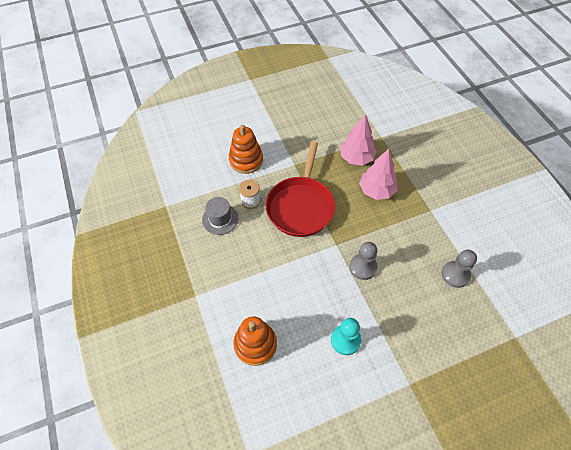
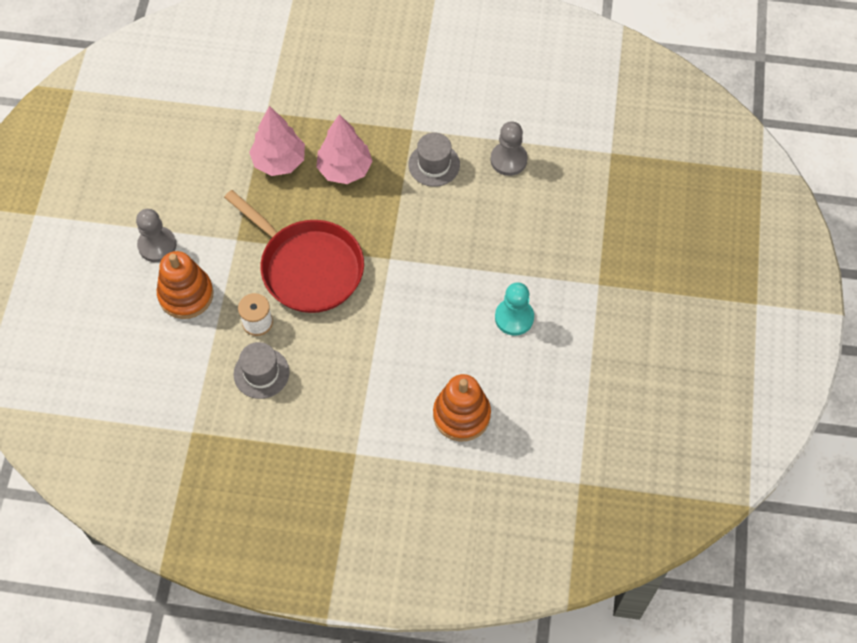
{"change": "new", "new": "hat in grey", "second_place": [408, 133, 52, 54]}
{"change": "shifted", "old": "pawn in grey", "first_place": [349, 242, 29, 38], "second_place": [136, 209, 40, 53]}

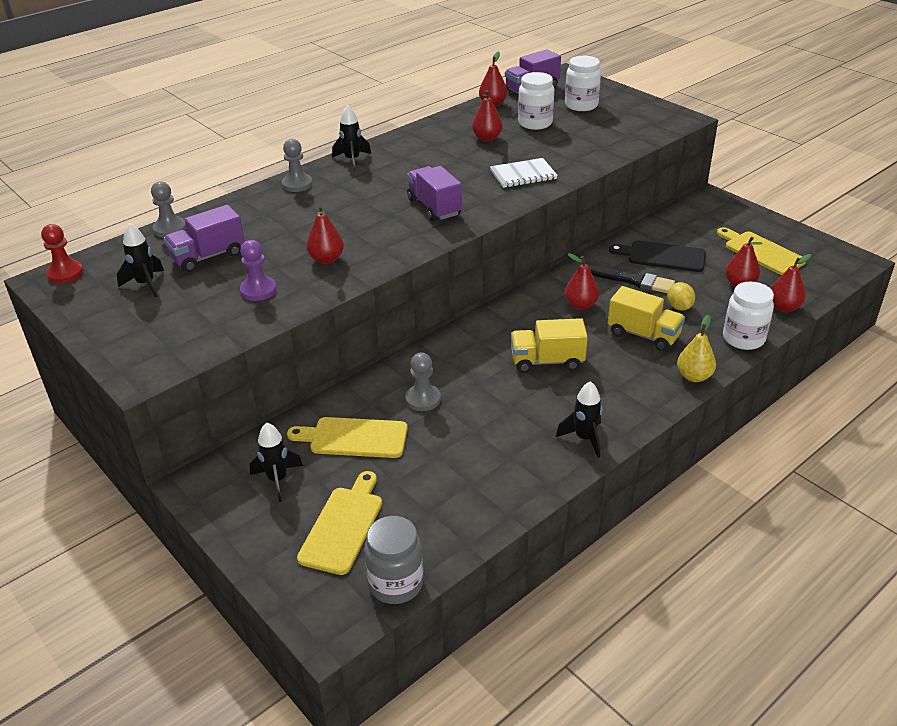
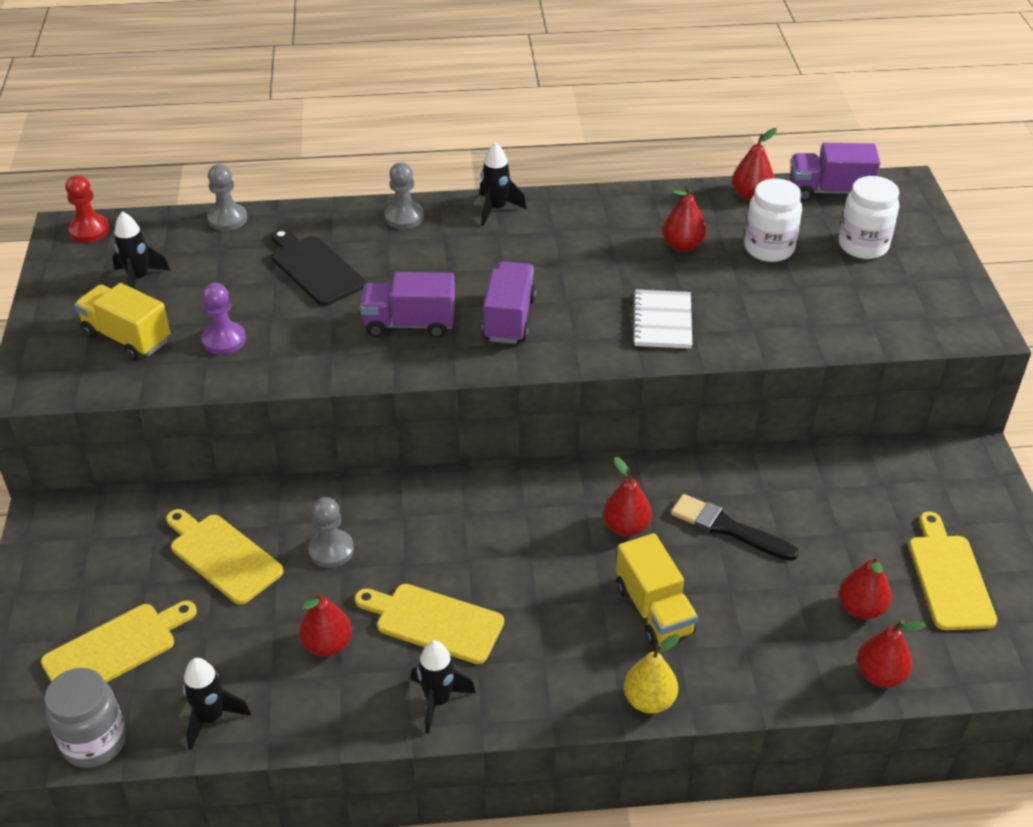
{"change": "gone", "old": "citrus fruit in yellow", "first_place": [667, 282, 28, 28]}
{"change": "gone", "old": "jam jar in snow-white", "first_place": [723, 282, 51, 68]}
{"change": "new", "new": "bread board in yellow", "second_place": [355, 584, 149, 80]}
{"change": "shifted", "old": "truck in violet", "first_place": [164, 205, 81, 67], "second_place": [360, 272, 95, 66]}
{"change": "shifted", "old": "rocket in jet-black", "first_place": [250, 423, 53, 79], "second_place": [183, 658, 68, 92]}
{"change": "shifted", "old": "pear fruit in crimson", "first_place": [306, 205, 38, 59], "second_place": [299, 592, 53, 65]}
{"change": "shifted", "old": "truck in yellow", "first_place": [511, 318, 77, 55], "second_place": [74, 283, 97, 78]}
{"change": "shifted", "old": "bread board in jet-black", "first_place": [609, 240, 97, 32], "second_place": [271, 228, 95, 78]}
{"change": "rotated", "old": "exercise book in snow-white", "first_place": [490, 158, 68, 30], "second_place": [632, 290, 60, 59], "degrees": 75}
{"change": "rotated", "old": "brush in jet-black", "first_place": [588, 265, 87, 28], "second_place": [671, 494, 128, 67], "degrees": 150}

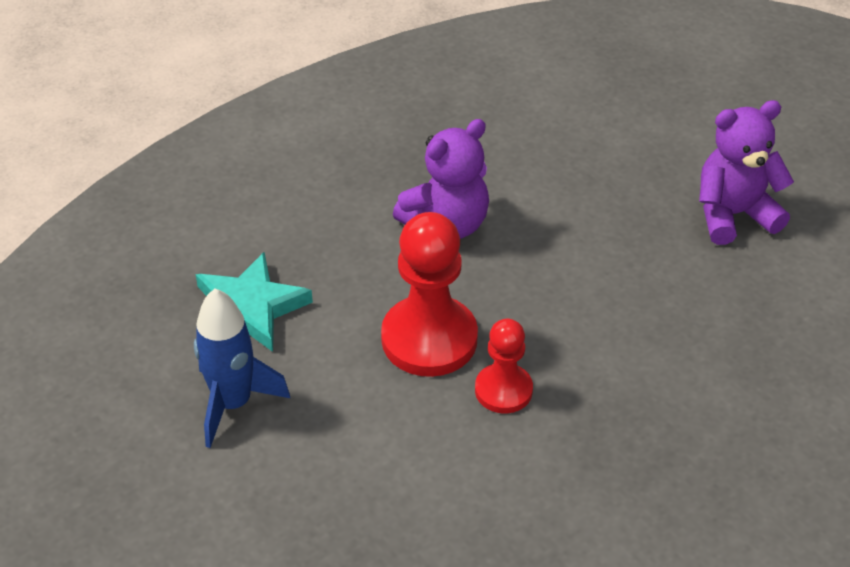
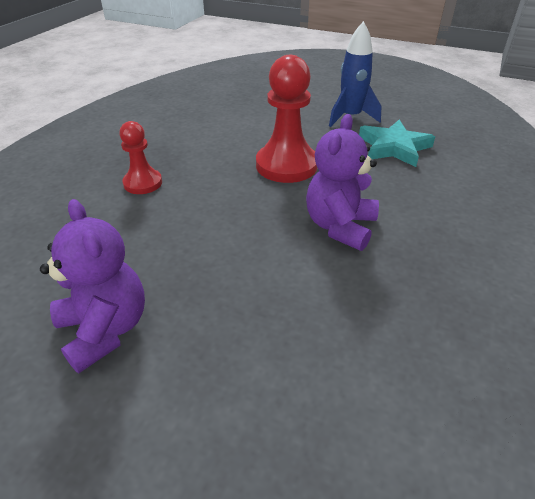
{"change": "shifted", "old": "pawn in crimson", "first_place": [475, 319, 58, 94], "second_place": [119, 121, 43, 73]}
{"change": "rotated", "old": "teddy bear in violet", "first_place": [699, 100, 95, 145], "second_place": [40, 199, 105, 174], "degrees": -75}

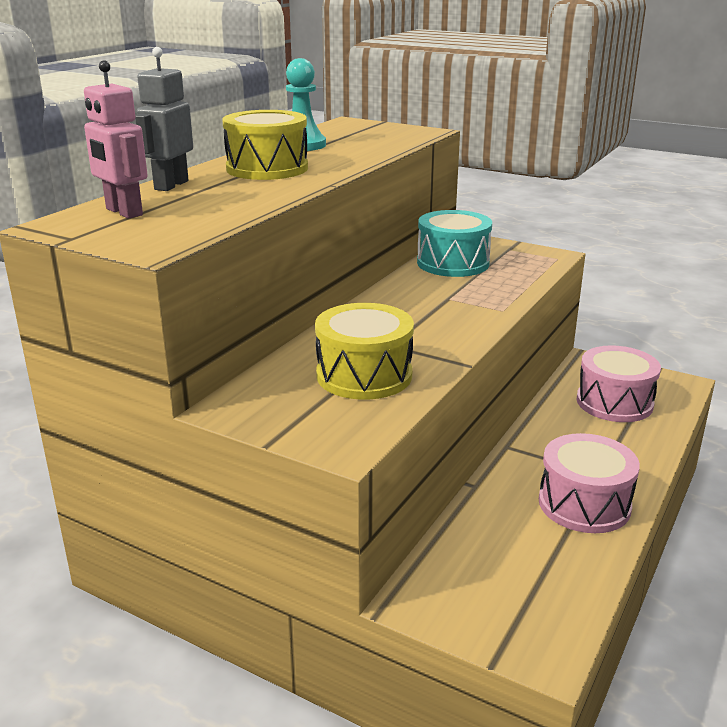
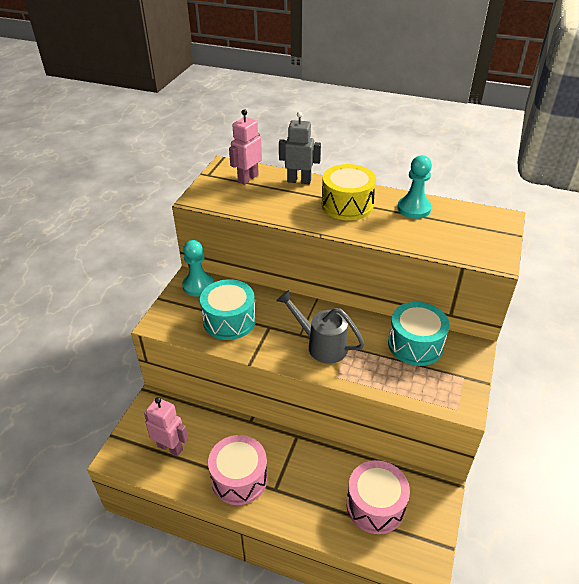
{"change": "new", "new": "toy robot in pink", "second_place": [144, 397, 44, 59]}
{"change": "new", "new": "pawn in turquoise", "second_place": [182, 240, 32, 56]}
{"change": "new", "new": "watering can in grey", "second_place": [276, 290, 89, 73]}
{"change": "repainted", "old": "drum in yellow", "new": "drum in turquoise", "first_place": [315, 303, 99, 97], "second_place": [200, 279, 56, 61]}

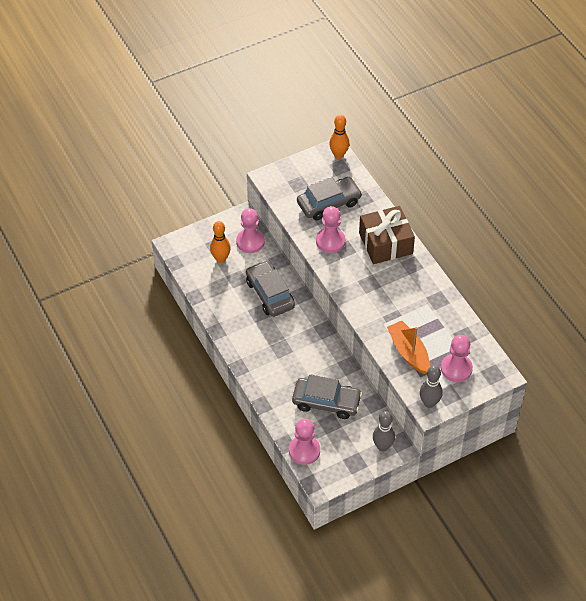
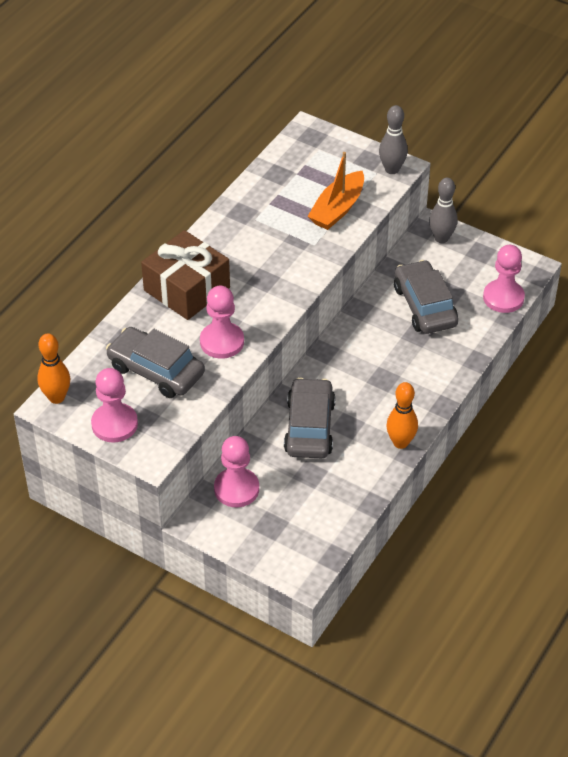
{"change": "shifted", "old": "skittle in orange", "first_place": [210, 221, 21, 42], "second_place": [386, 382, 32, 67]}
{"change": "shifted", "old": "pawn in pink", "first_place": [441, 335, 32, 47], "second_place": [91, 368, 47, 74]}
{"change": "rotated", "old": "toy car in grey", "first_place": [246, 260, 49, 57], "second_place": [284, 377, 52, 81], "degrees": 150}

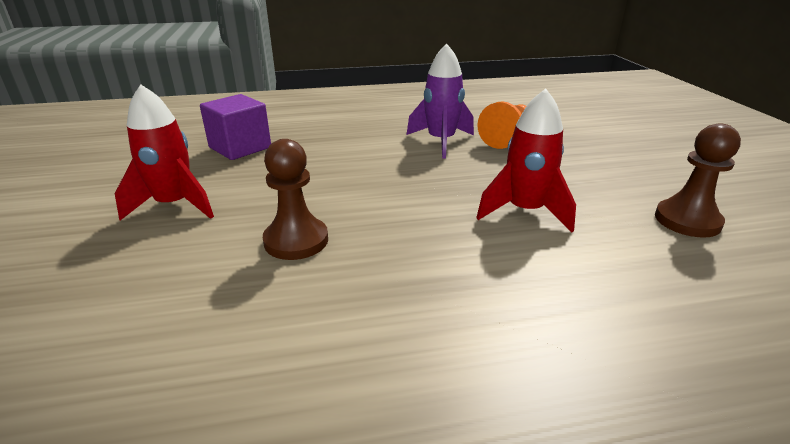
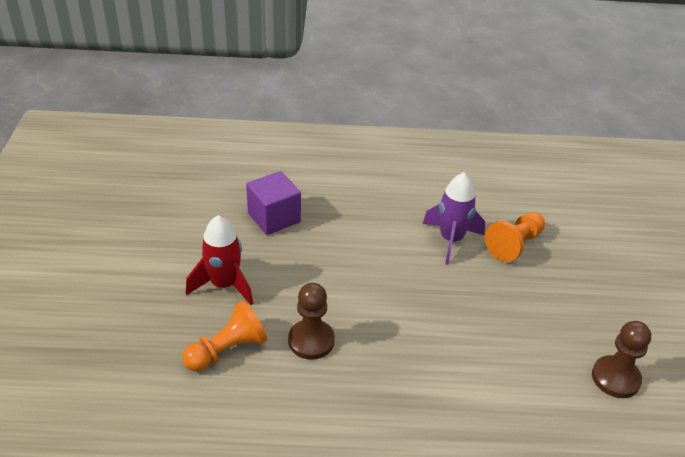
{"change": "gone", "old": "rocket in crimson", "first_place": [476, 88, 100, 145]}
{"change": "new", "new": "pawn in orange", "second_place": [183, 301, 84, 71]}

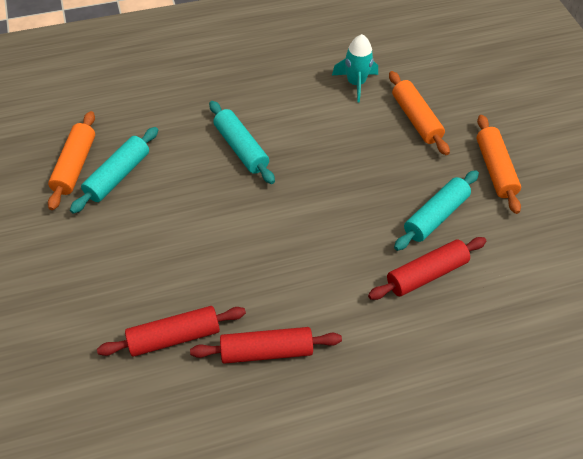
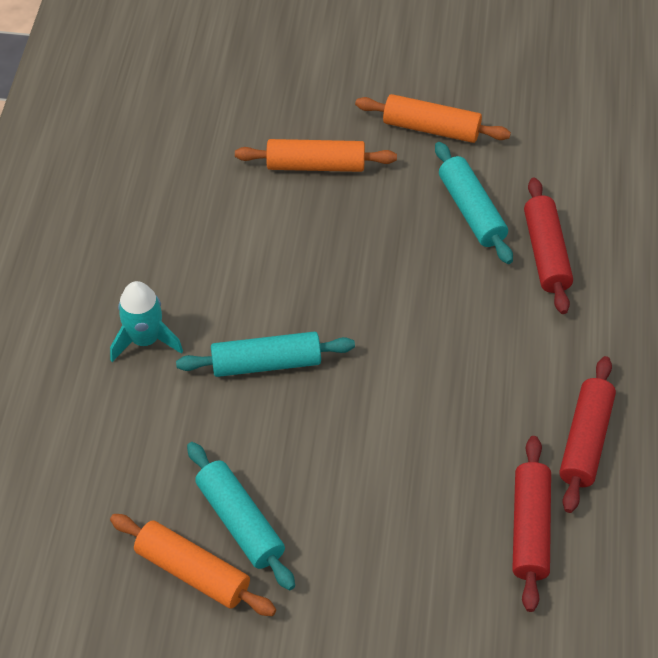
{"change": "shifted", "old": "rocket in turquoise", "first_place": [332, 34, 46, 69], "second_place": [110, 281, 73, 81]}

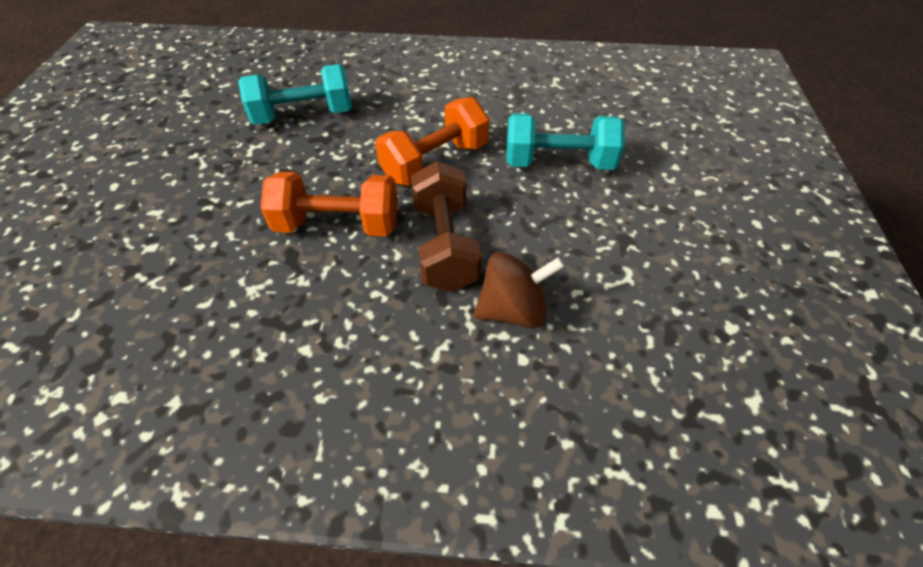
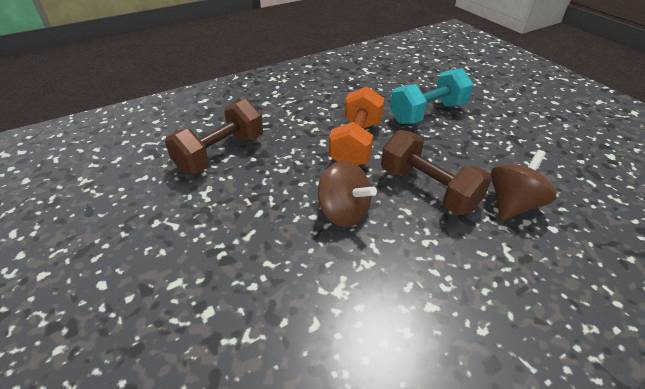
{"change": "swapped", "old": "free weight in orange", "new": "toy top in brown", "first_place": [261, 172, 137, 64], "second_place": [318, 161, 59, 66]}
{"change": "repainted", "old": "free weight in turquoise", "new": "free weight in brown", "first_place": [238, 64, 114, 61], "second_place": [165, 99, 98, 75]}

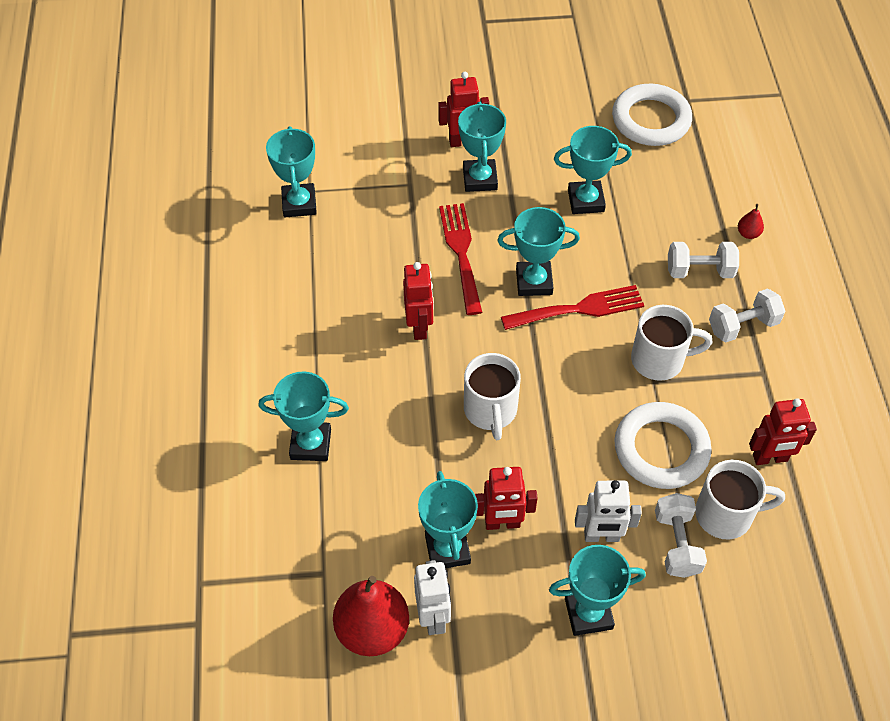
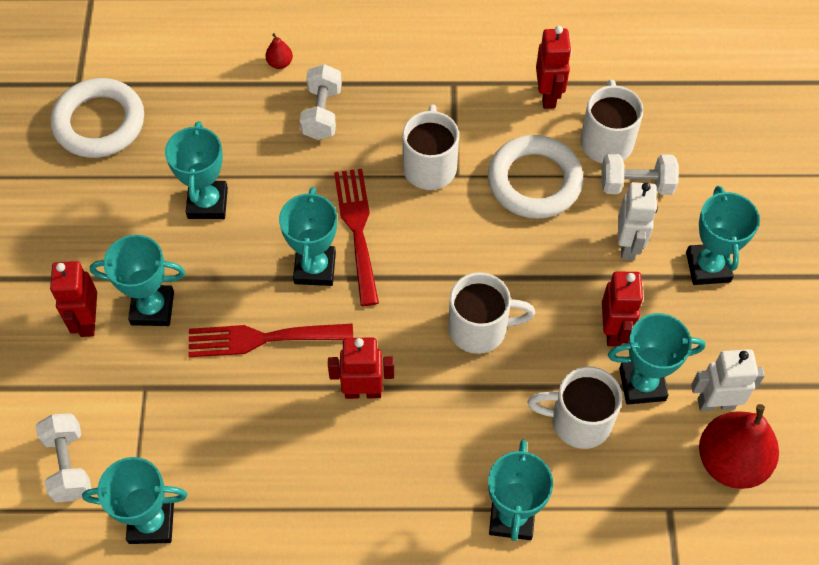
{"change": "new", "new": "tea mug in snow-white", "second_place": [528, 367, 94, 82]}
{"change": "shifted", "old": "free weight in snow-white", "first_place": [709, 288, 76, 54], "second_place": [36, 413, 55, 90]}

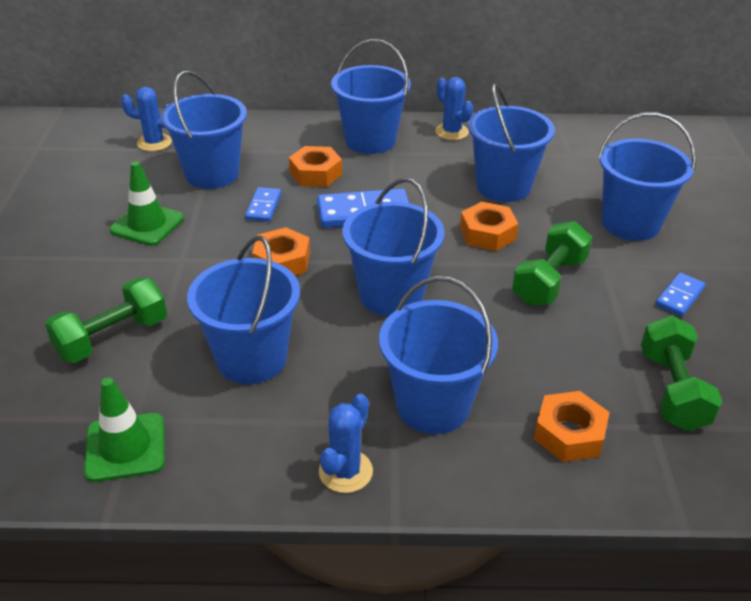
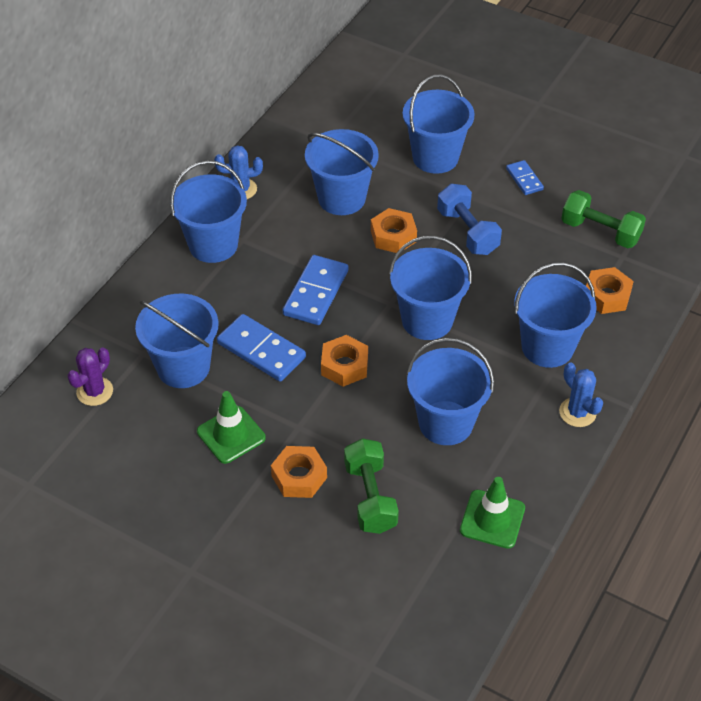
{"change": "shifted", "old": "nut in orange", "first_place": [289, 146, 53, 41], "second_place": [271, 446, 56, 52]}
{"change": "repainted", "old": "cactus in cobalt", "new": "cactus in violet", "first_place": [121, 87, 51, 65], "second_place": [67, 348, 46, 58]}
{"change": "repainted", "old": "free weight in green", "new": "free weight in cobalt", "first_place": [512, 221, 80, 85], "second_place": [437, 184, 65, 71]}
{"change": "scaled", "old": "domino tile in cobalt", "first_place": [245, 187, 37, 35], "second_place": [217, 314, 89, 68], "factor": 1.76}

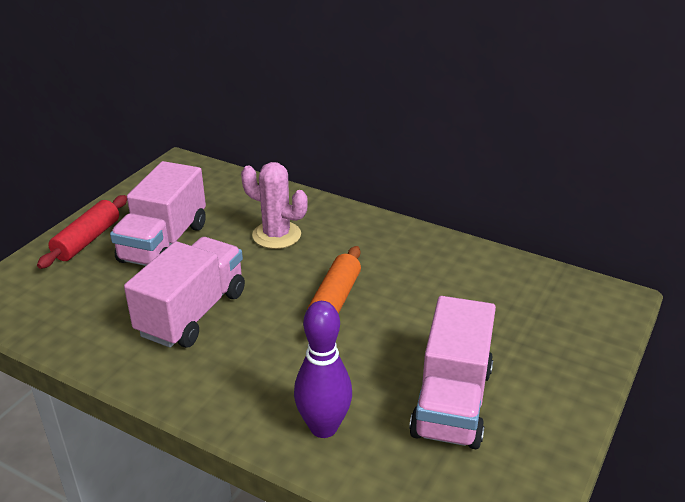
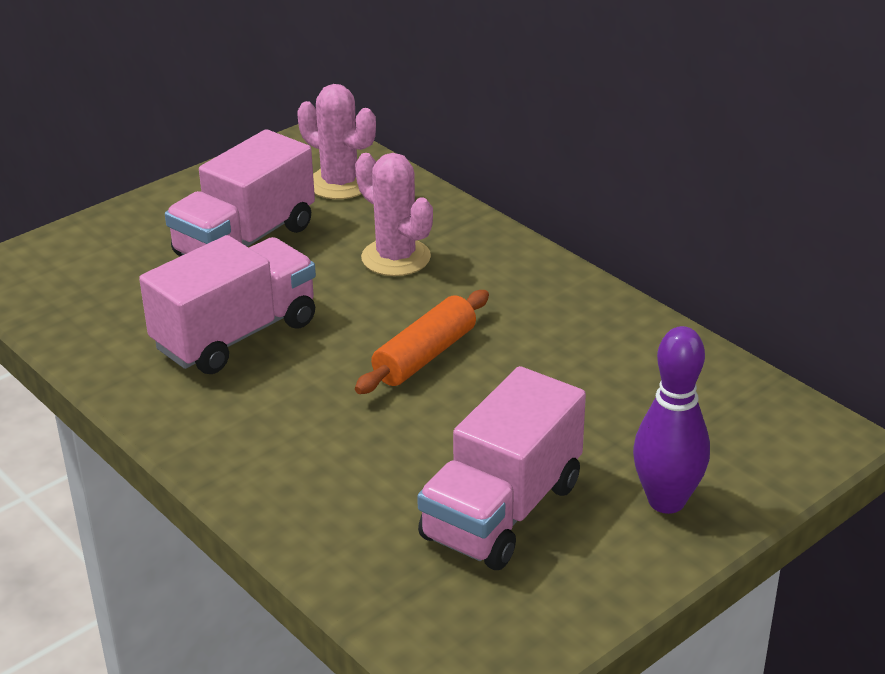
{"change": "gone", "old": "dough roller in crimson", "first_place": [37, 195, 90, 74]}
{"change": "new", "new": "cactus in pink", "second_place": [297, 84, 79, 115]}
{"change": "shifted", "old": "skittle in violet", "first_place": [294, 301, 58, 137], "second_place": [633, 326, 77, 188]}

